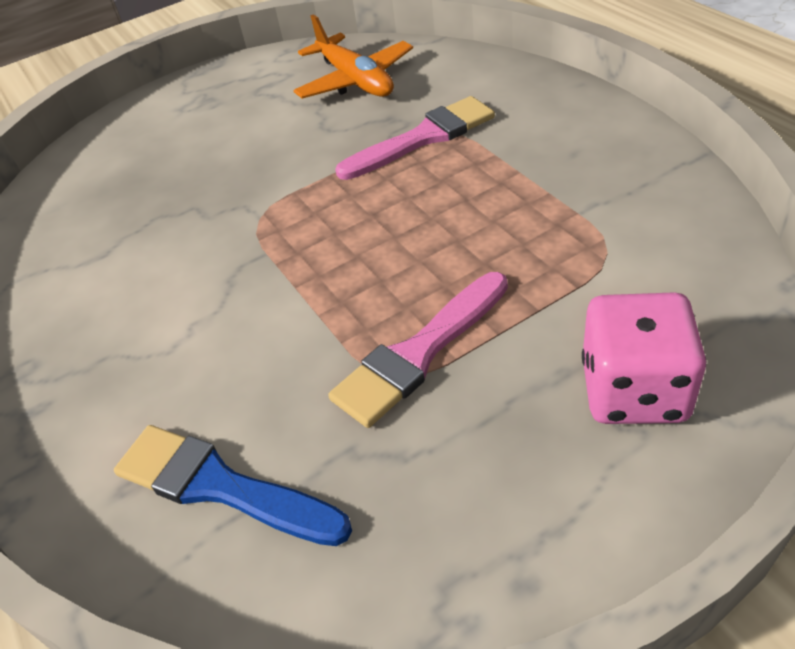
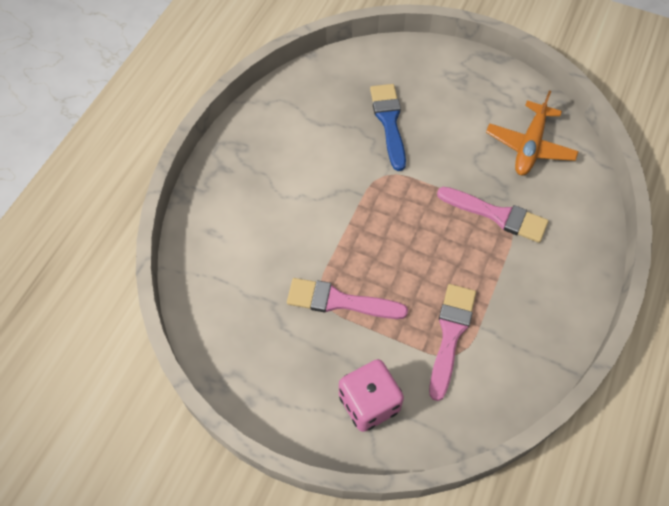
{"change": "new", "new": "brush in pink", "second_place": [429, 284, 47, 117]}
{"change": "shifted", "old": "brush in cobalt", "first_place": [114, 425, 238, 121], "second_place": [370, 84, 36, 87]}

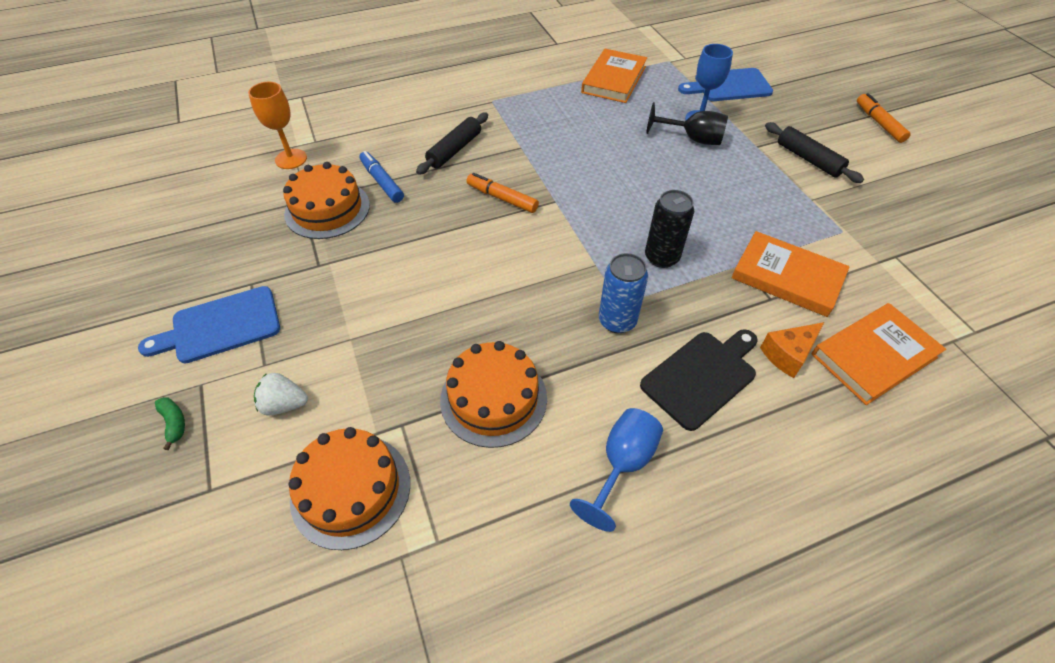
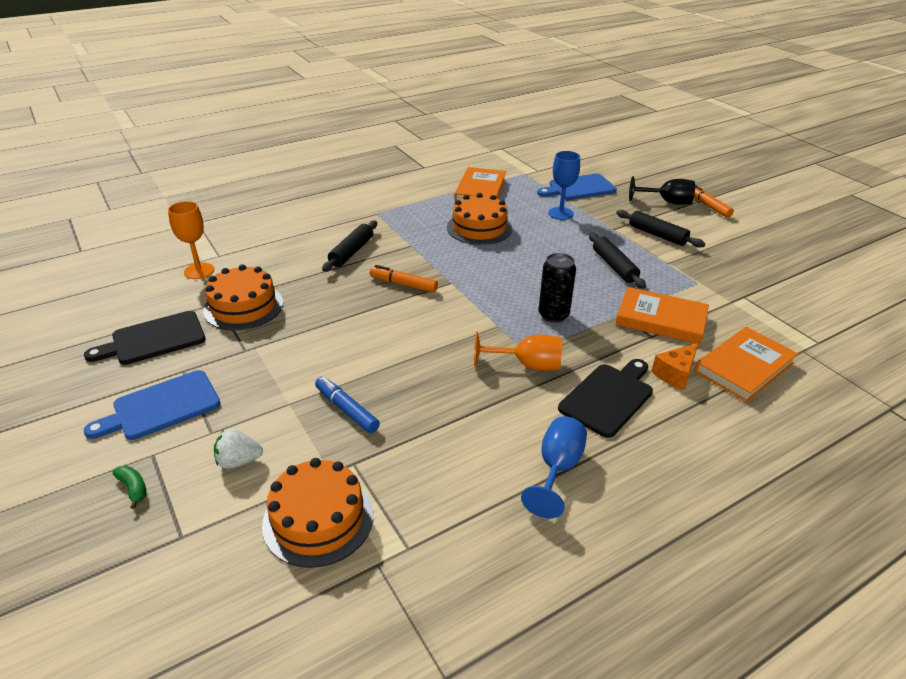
{"change": "new", "new": "bread board in jet-black", "second_place": [84, 311, 122, 54]}
{"change": "new", "new": "dough roller in jet-black", "second_place": [589, 233, 57, 56]}
{"change": "shifted", "old": "marker in cobalt", "first_place": [360, 151, 44, 52], "second_place": [315, 376, 65, 57]}
{"change": "shifted", "old": "cake in orange", "first_place": [440, 341, 107, 107], "second_place": [447, 193, 65, 52]}
{"change": "shifted", "old": "chalice in jet-black", "first_place": [646, 102, 82, 43], "second_place": [629, 176, 66, 29]}
{"change": "swapped", "old": "can in cobalt", "new": "chalice in orange", "first_place": [599, 253, 49, 80], "second_place": [474, 332, 88, 38]}

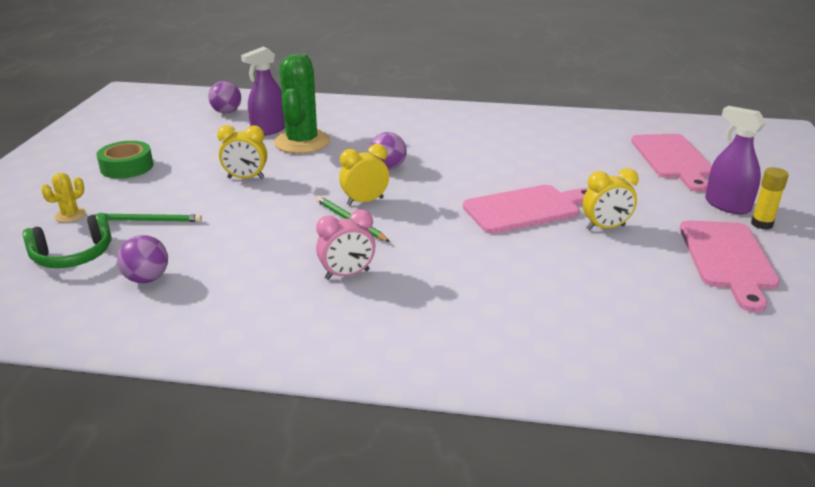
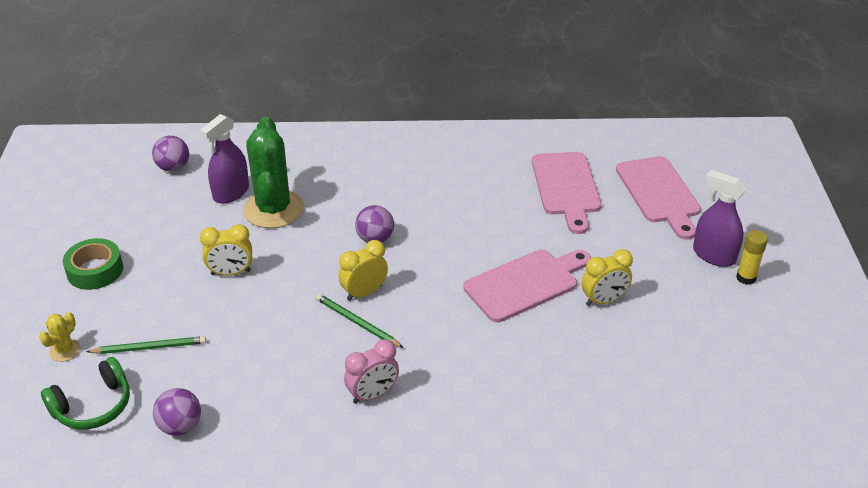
{"change": "shifted", "old": "bread board in pink", "first_place": [680, 221, 100, 92], "second_place": [532, 152, 69, 82]}

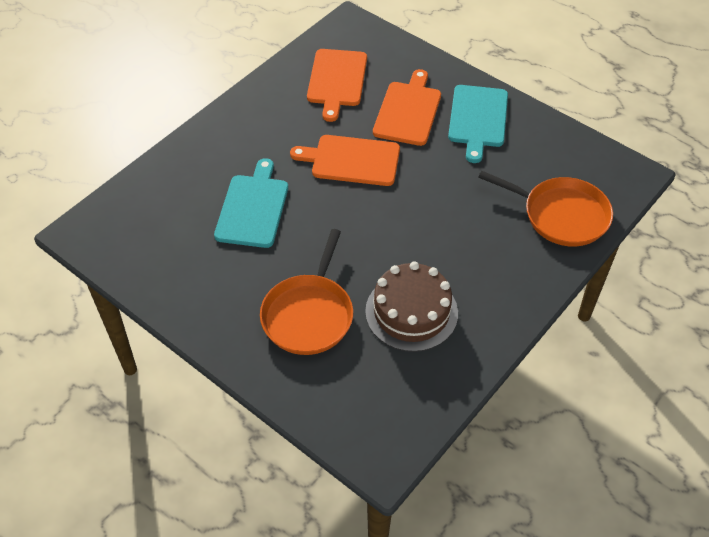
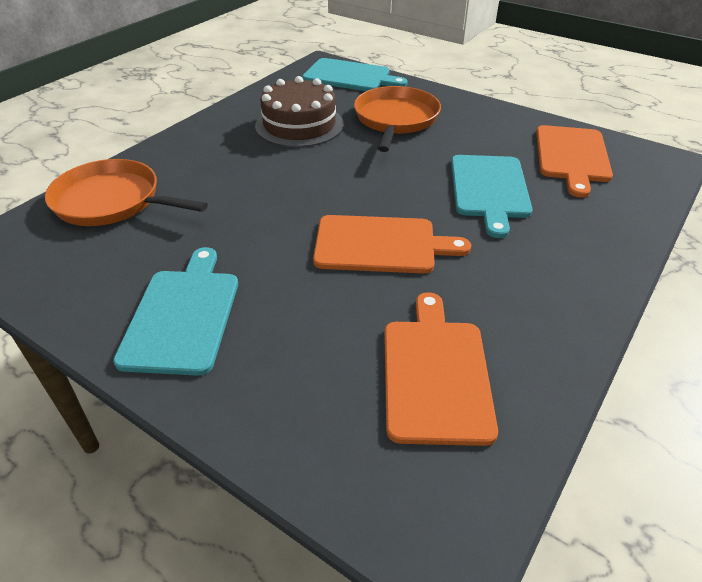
{"change": "new", "new": "bread board in turquoise", "second_place": [302, 58, 106, 33]}
{"change": "shifted", "old": "bread board in orange", "first_place": [373, 69, 68, 77], "second_place": [536, 125, 77, 72]}

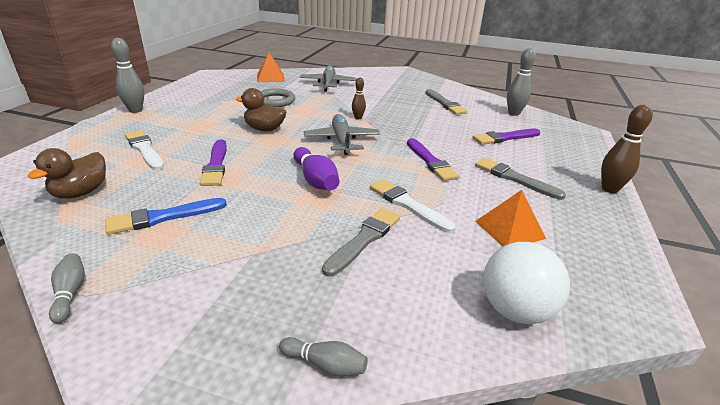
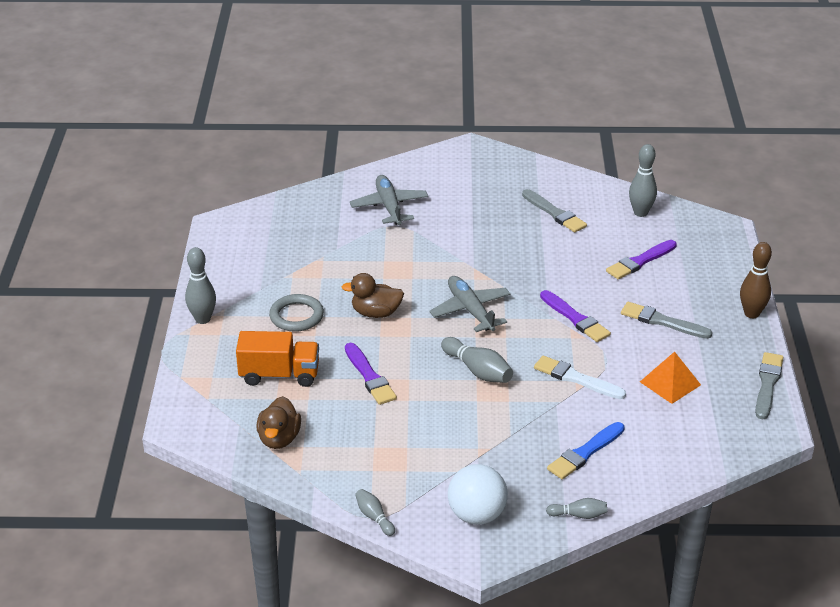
{"change": "gone", "old": "pyramid shape in orange", "first_place": [257, 53, 28, 29]}
{"change": "gone", "old": "skittle in brown", "first_place": [352, 78, 14, 41]}
{"change": "shifted", "old": "brush in cobalt", "first_place": [105, 198, 122, 37], "second_place": [547, 422, 78, 57]}
{"change": "shifted", "old": "ring in grey", "first_place": [260, 88, 35, 19], "second_place": [269, 294, 55, 38]}
{"change": "shifted", "old": "brush in grey", "first_place": [322, 208, 78, 69], "second_place": [755, 352, 28, 67]}
{"change": "shifted", "old": "sphere in snow-white", "first_place": [483, 242, 87, 82], "second_place": [448, 464, 60, 61]}
{"change": "swapped", "old": "brush in snow-white", "new": "truck in orange", "first_place": [125, 130, 39, 40], "second_place": [236, 331, 83, 56]}
{"change": "repainted", "old": "skittle in violet", "new": "skittle in grey", "first_place": [294, 147, 45, 43], "second_place": [441, 337, 72, 46]}

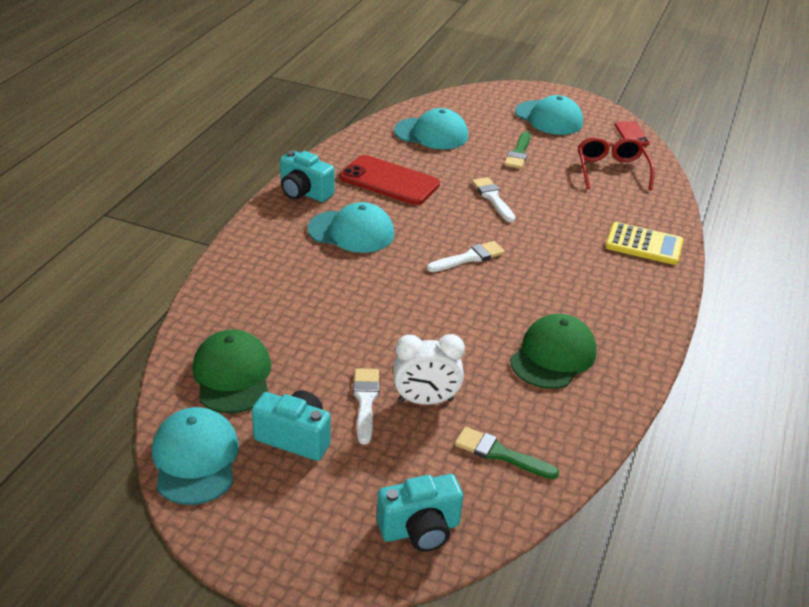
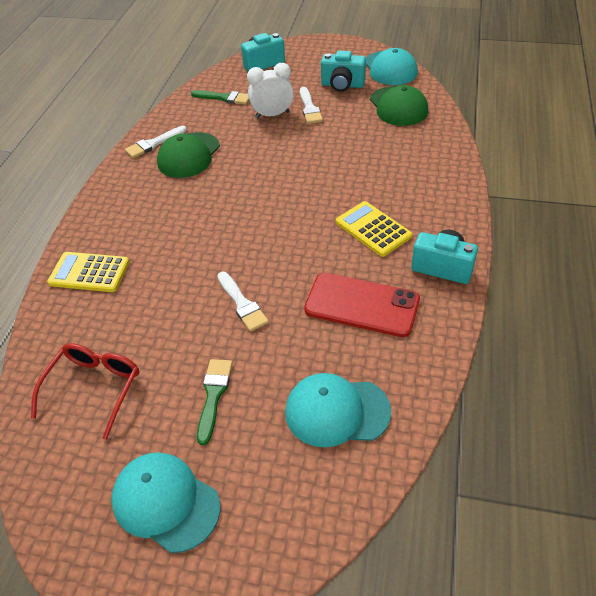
{"change": "gone", "old": "mobile phone in crimson", "first_place": [615, 121, 35, 25]}
{"change": "shifted", "old": "brush in snow-white", "first_place": [427, 241, 78, 31], "second_place": [125, 126, 62, 32]}
{"change": "swapped", "old": "cap in turquoise", "new": "pocket calculator in yellow", "first_place": [308, 202, 86, 51], "second_place": [336, 201, 76, 56]}
{"change": "rotated", "old": "spectacles in crimson", "first_place": [578, 137, 76, 53], "second_place": [31, 343, 108, 97], "degrees": -150}

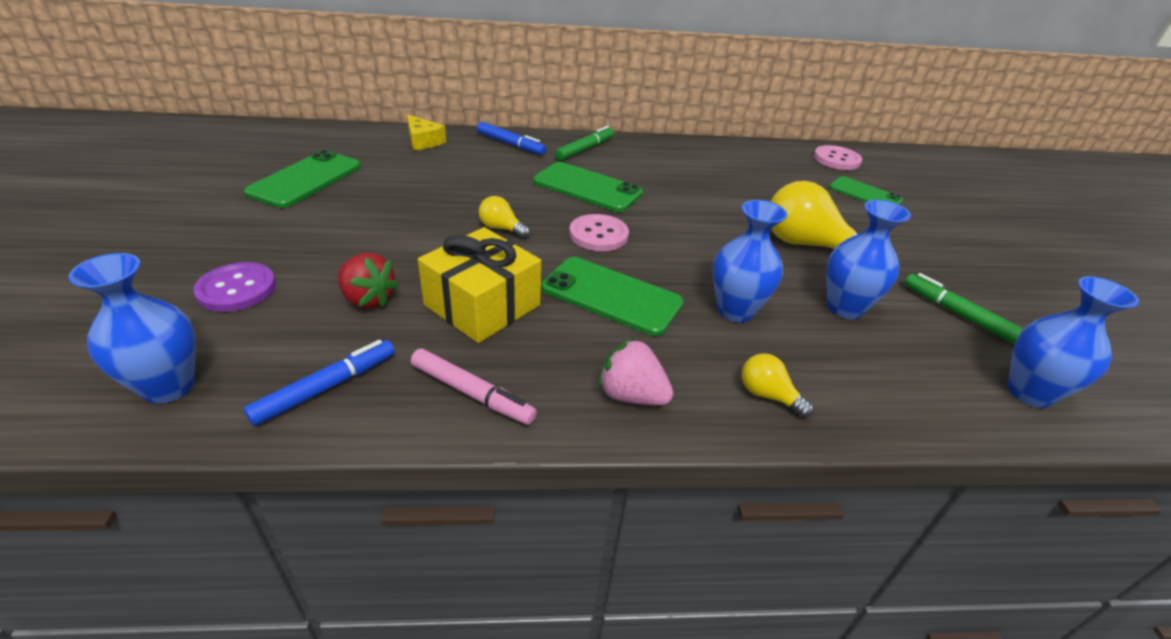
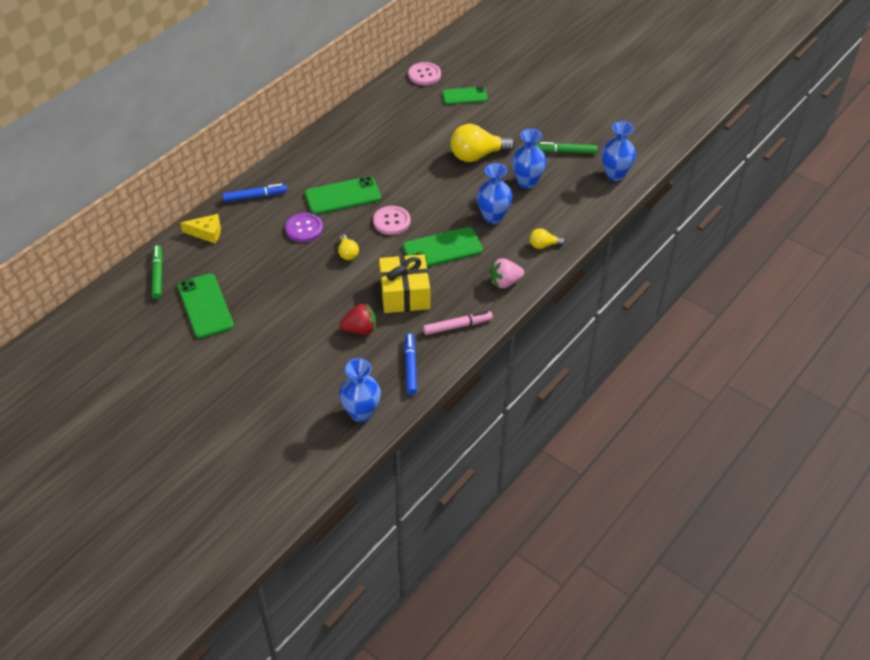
{"change": "shifted", "old": "button in violet", "first_place": [193, 262, 83, 50], "second_place": [285, 213, 38, 29]}
{"change": "shifted", "old": "marker in green", "first_place": [555, 126, 59, 35], "second_place": [152, 245, 11, 54]}
{"change": "rotated", "old": "bulb in yellow", "first_place": [479, 196, 51, 42], "second_place": [338, 235, 21, 25], "degrees": -90}

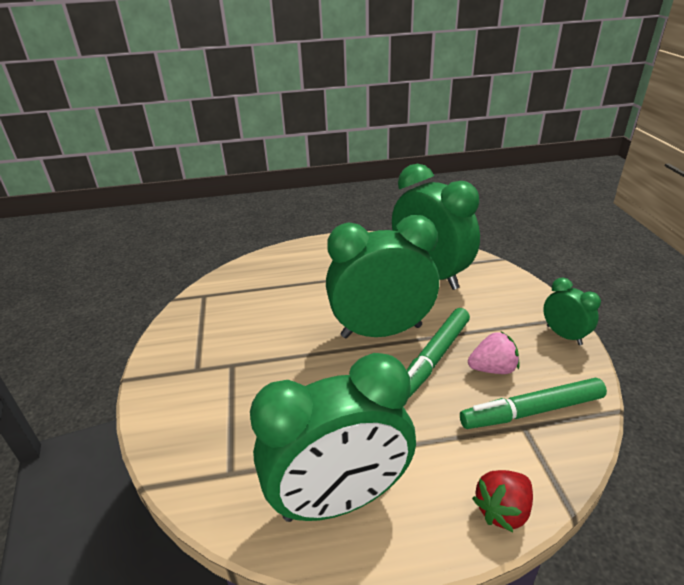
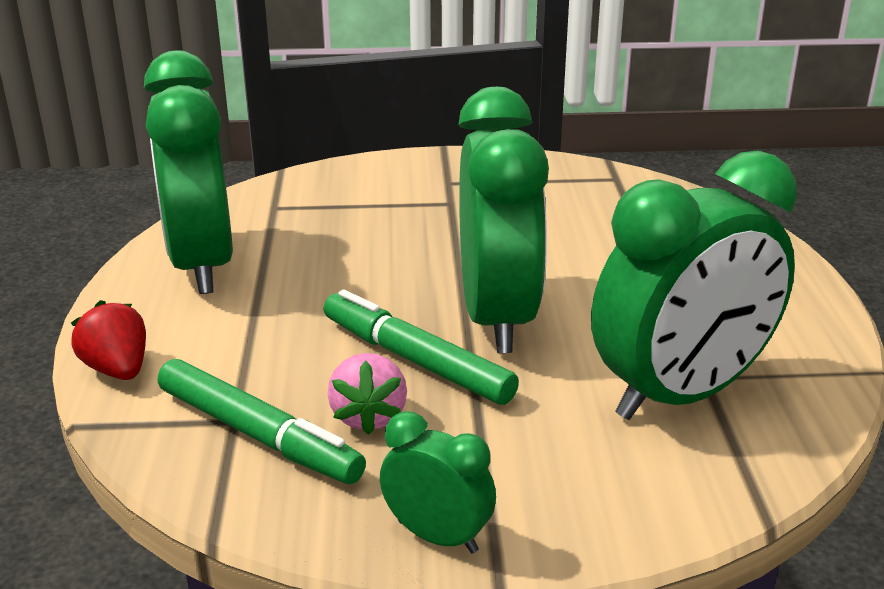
{"change": "rotated", "old": "marker in green", "first_place": [460, 378, 147, 51], "second_place": [158, 359, 208, 125], "degrees": 135}
{"change": "rotated", "old": "bedside clock in green", "first_place": [543, 278, 58, 67], "second_place": [380, 412, 116, 141], "degrees": -120}

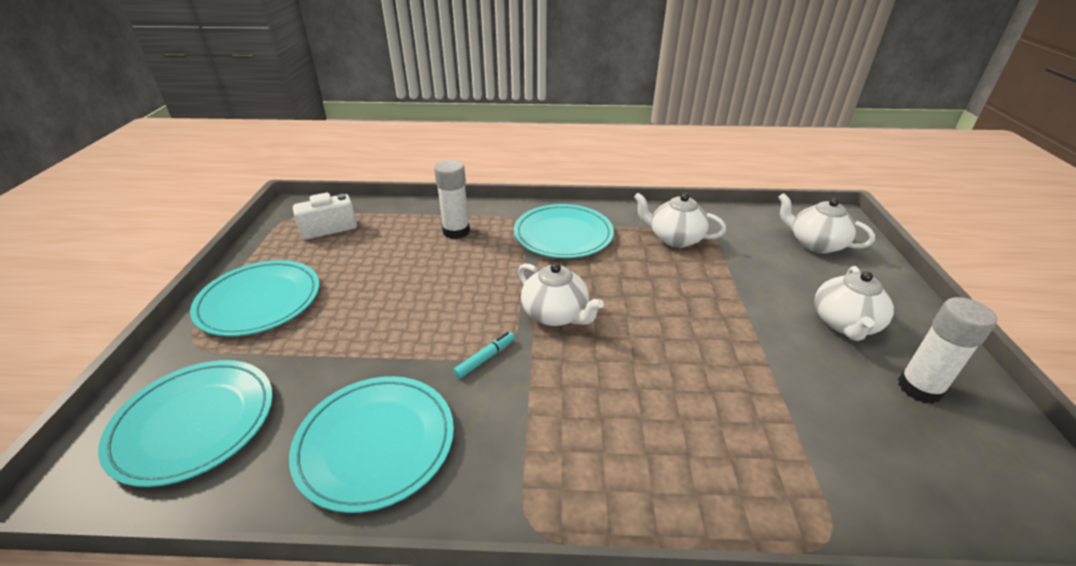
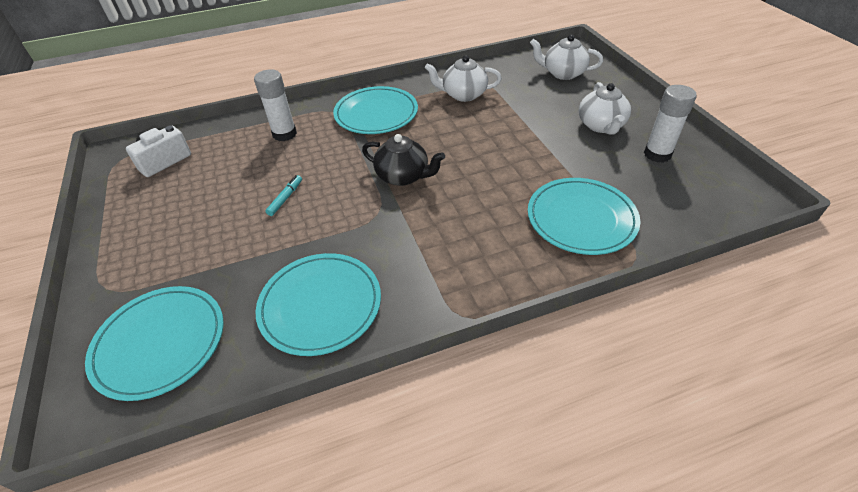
{"change": "shifted", "old": "dinner plate in turquoise", "first_place": [190, 260, 130, 76], "second_place": [528, 178, 113, 77]}
{"change": "shifted", "old": "marker in turquoise", "first_place": [453, 332, 62, 46], "second_place": [266, 175, 36, 41]}
{"change": "repainted", "old": "teapot in snow-white", "new": "teapot in jet-black", "first_place": [518, 263, 86, 63], "second_place": [362, 134, 83, 52]}

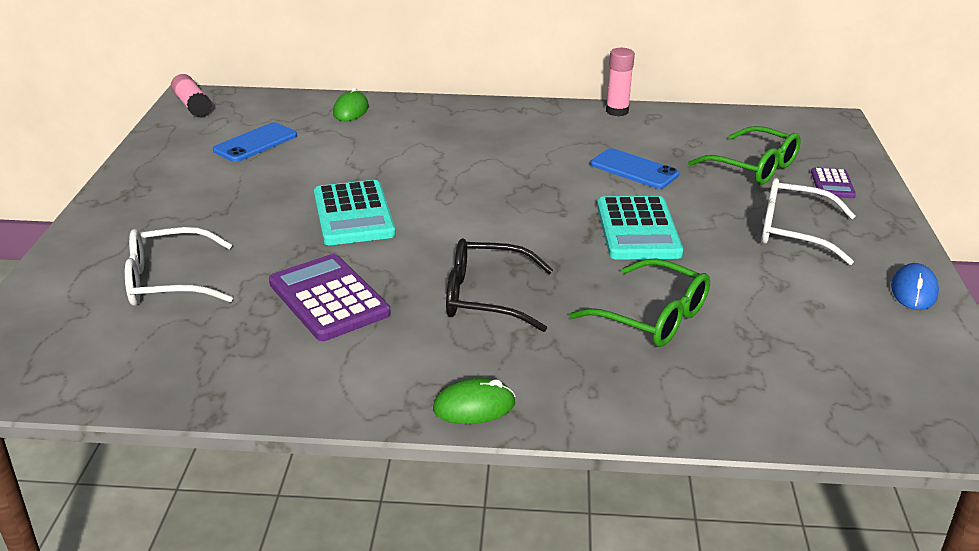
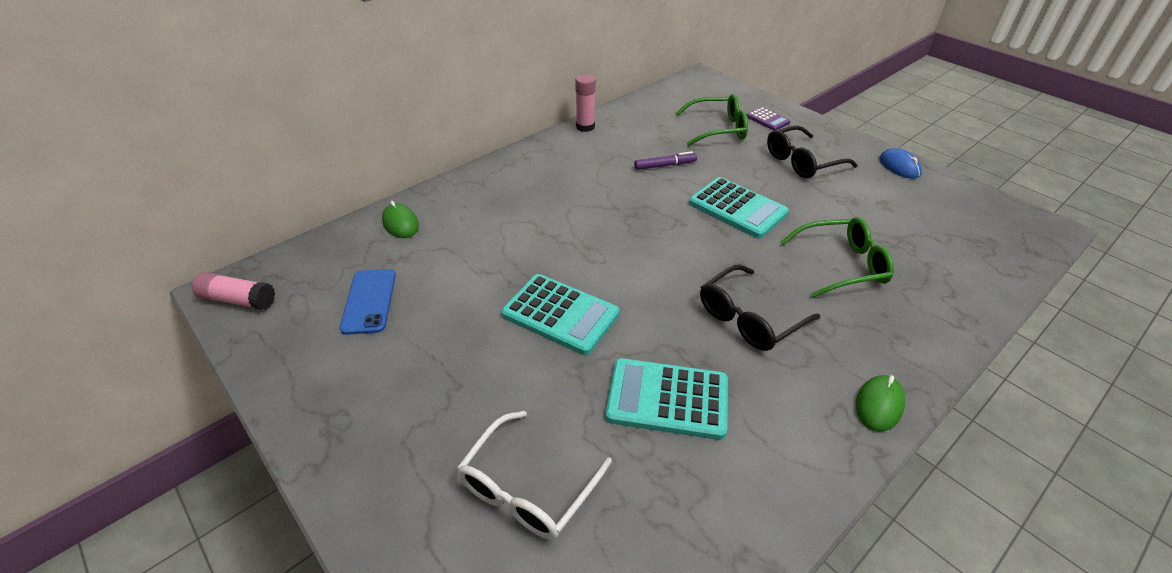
{"change": "swapped", "old": "mobile phone in cobalt", "new": "marker in violet", "first_place": [590, 148, 89, 41], "second_place": [634, 151, 63, 19]}
{"change": "repainted", "old": "pocket calculator in violet", "new": "pocket calculator in turquoise", "first_place": [269, 254, 122, 87], "second_place": [606, 358, 122, 82]}
{"change": "repainted", "old": "spectacles in snow-white", "new": "spectacles in jet-black", "first_place": [761, 178, 94, 87], "second_place": [767, 126, 91, 52]}

